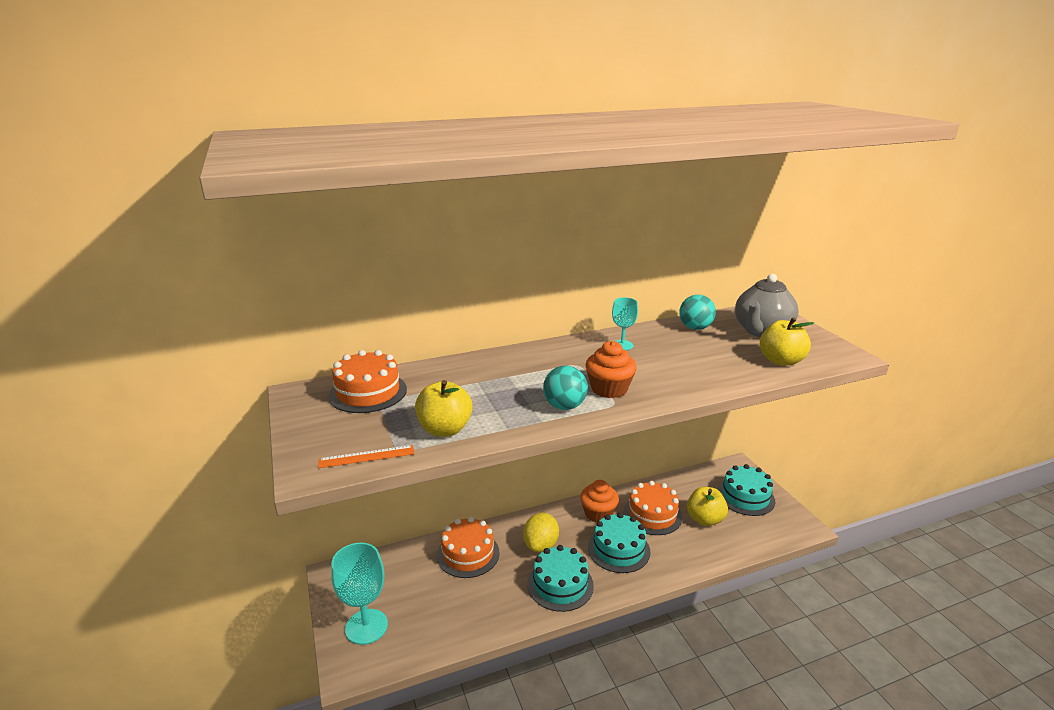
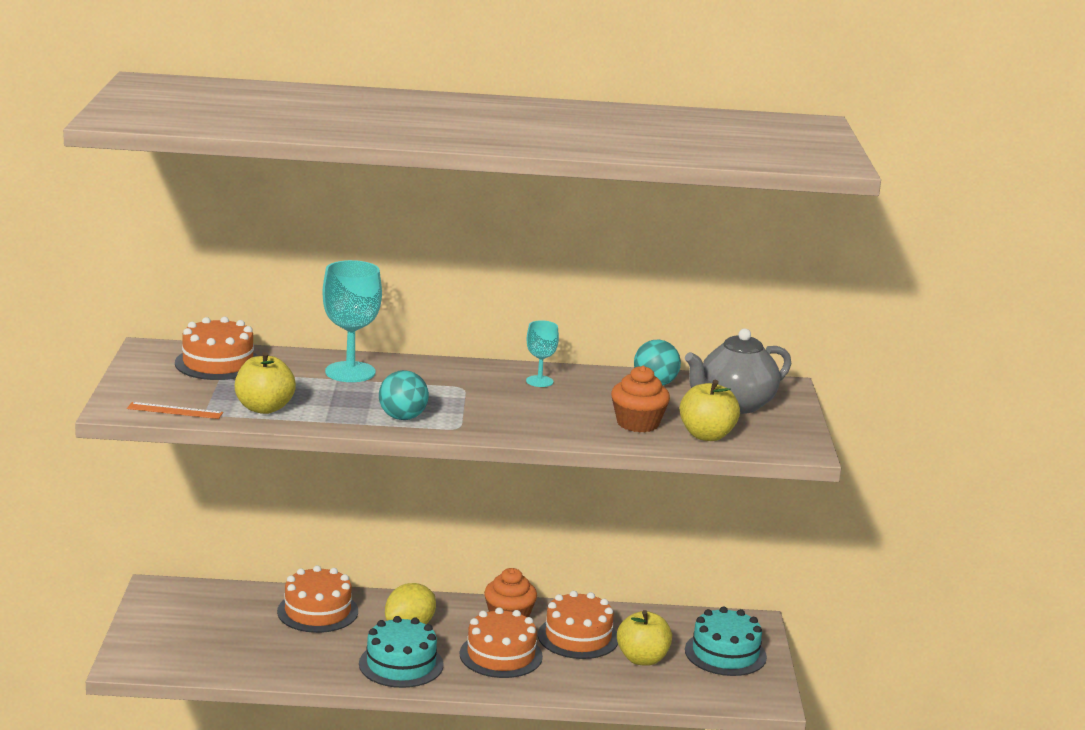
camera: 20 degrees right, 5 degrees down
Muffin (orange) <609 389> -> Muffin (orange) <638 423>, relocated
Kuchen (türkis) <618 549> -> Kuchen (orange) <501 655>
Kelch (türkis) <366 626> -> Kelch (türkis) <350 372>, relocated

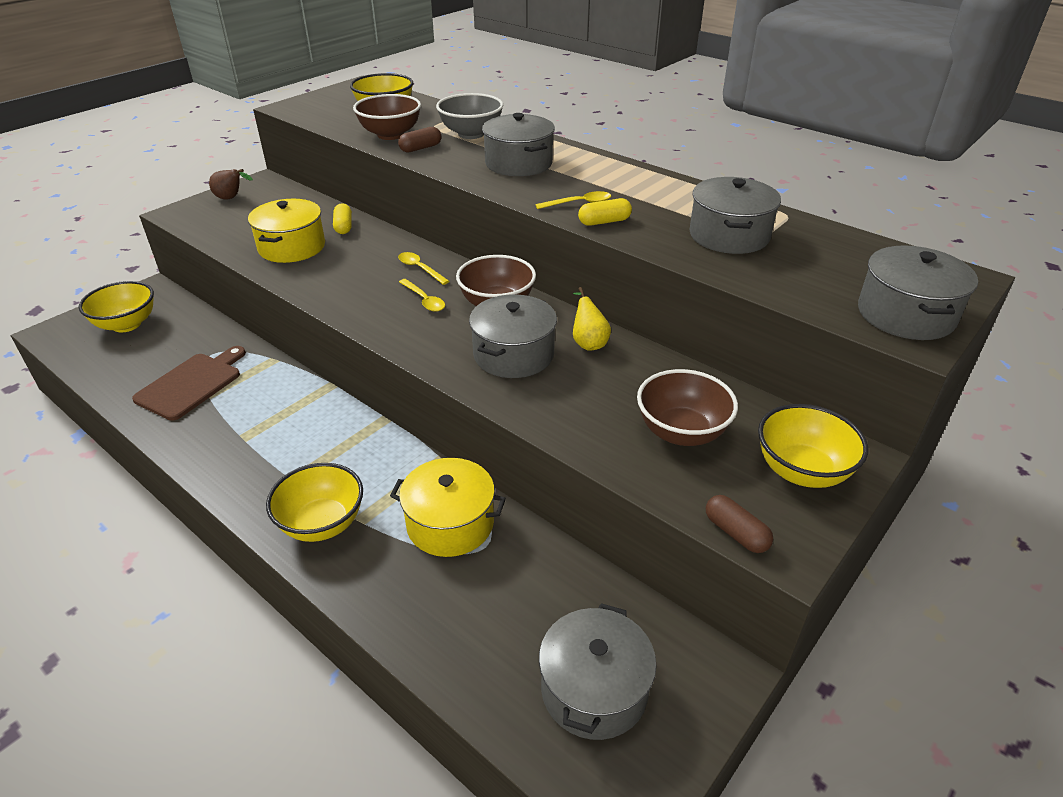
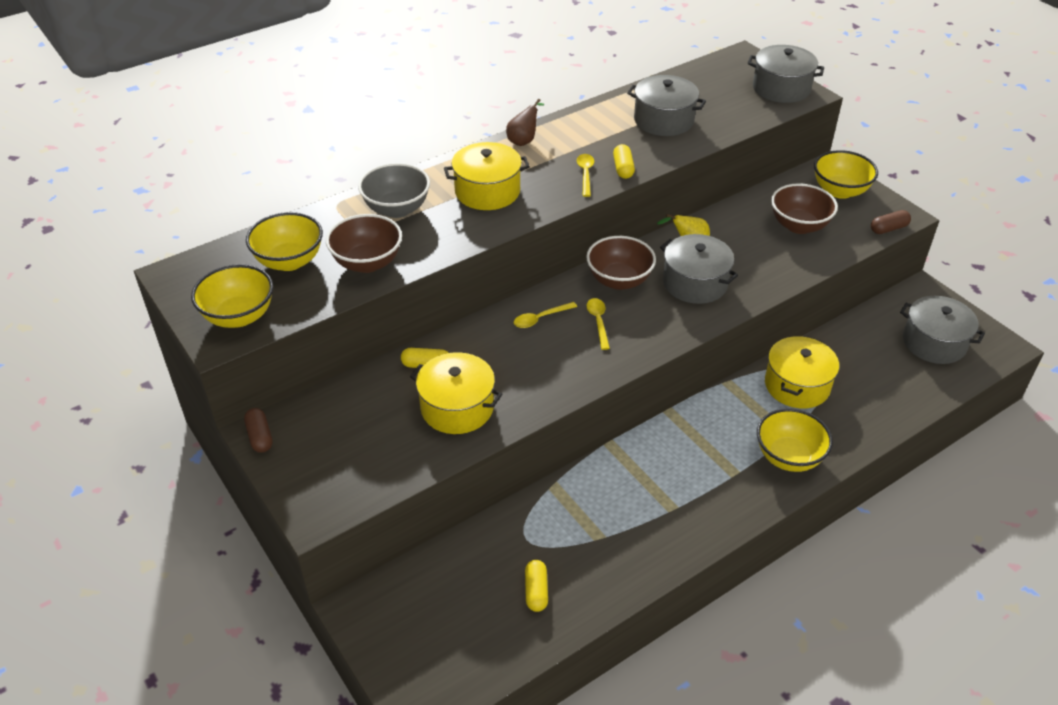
camera: 75 degrees left, 5 degrees up
Kochtopf (grau) <518 163> -> Kochtopf (gelb) <487 191>
Kapsel (braun) <420 148> -> Kapsel (braun) <260 437>, relocated
Birne (braun) <231 198> -> Birne (braun) <524 140>, relocated
Löffel (gelb) <424 300> -> Löffel (gelb) <598 322>, 75 degrees counterclockwise
Schüssel (gelb) <127 324> -> Schüssel (gelb) <239 316>, relocated
Schneidebrett (braun) <192 384> -> none
none -> Kapsel (gelb) <536 591>

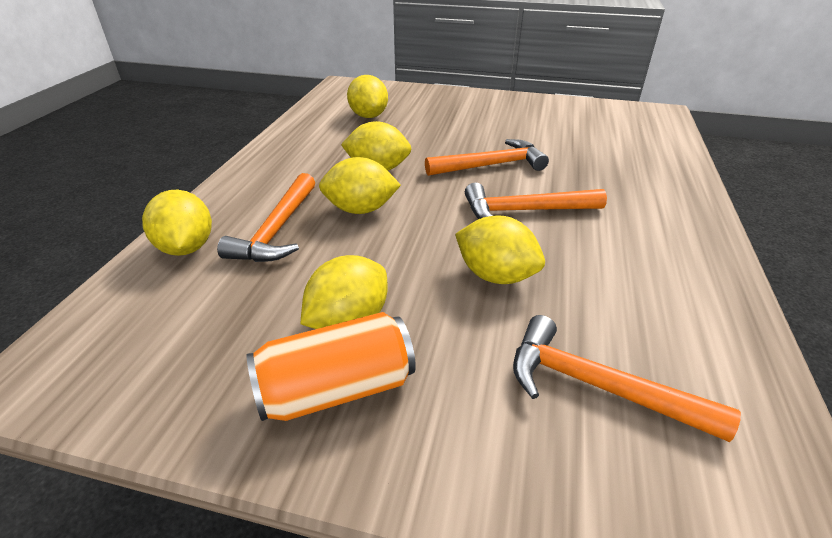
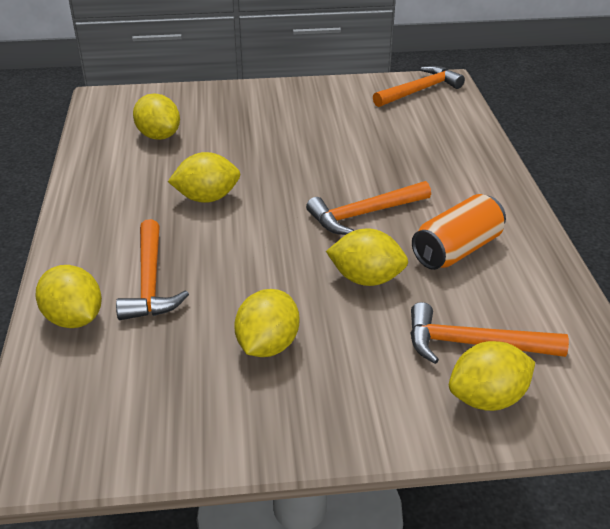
camera: 20 degrees left, 0 degrees up
Hammer (orange) <491 165> -> Hammer (orange) <419 90>, relocated
Zitrone (gelb) <360 209> -> Zitrone (gelb) <487 398>, relocated
Dose (orange) <336 389> -> Dose (orange) <457 250>, relocated

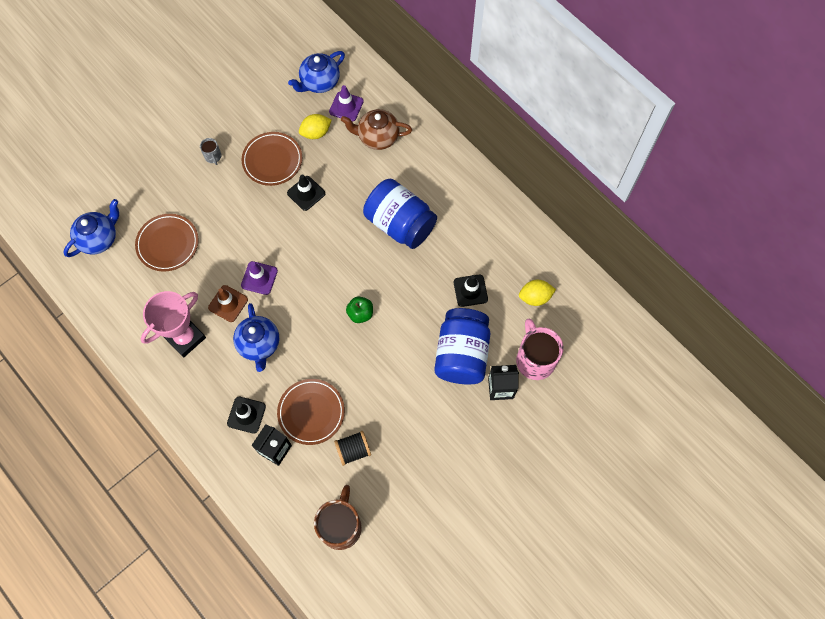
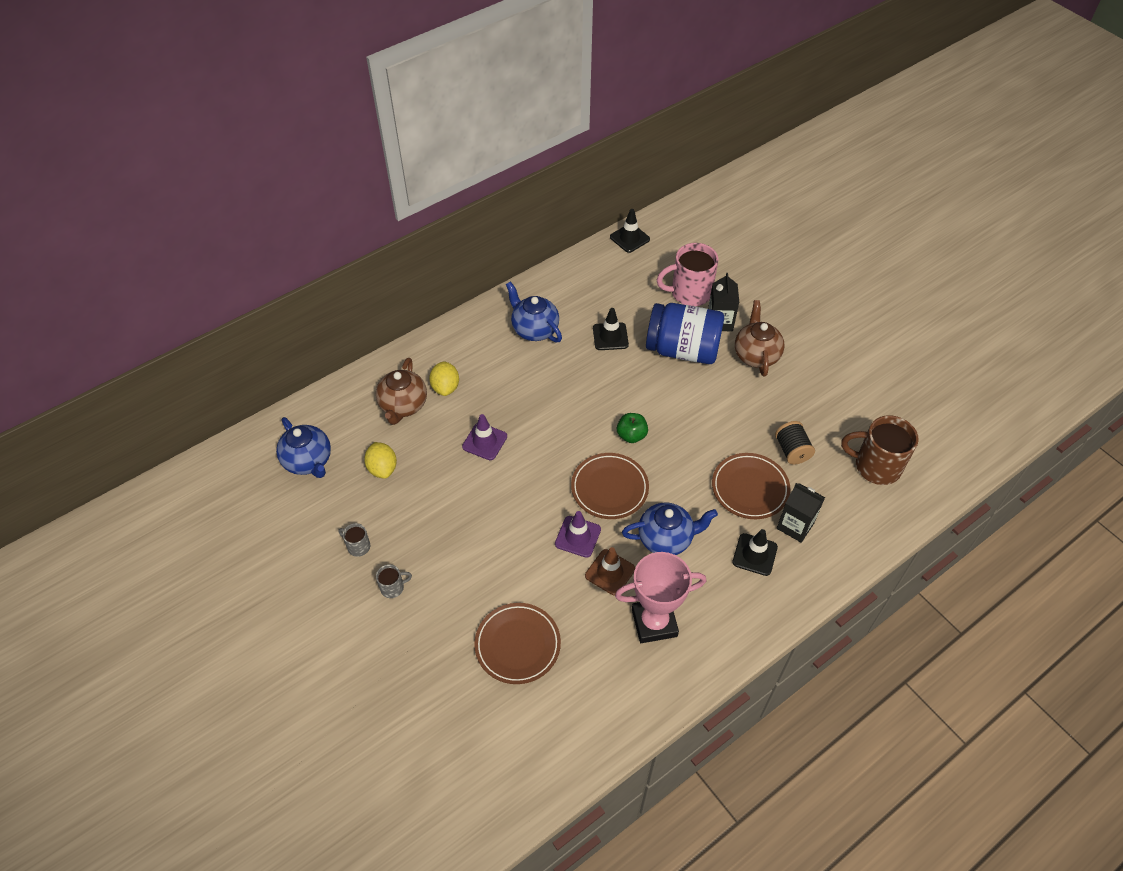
camera: 85 degrees left, 15 degrees down
Leitkegel (lila) <346 106> -> Leitkegel (lila) <484 441>, relocated
Teller (braun) <272 160> -> Teller (braun) <609 488>, relocated
Leitkegel (schwarz) <306 193> -> Leitkegel (schwarz) <629 238>, relocated
Einmachglas (blau) <400 224> -> none
Teekanne (blau) <99 238> -> Teekanne (blau) <534 329>, relocated
Zitrone (gelb) <535 297> -> Zitrone (gelb) <445 387>, relocated
Pokal (rosa) <185 338> -> Pokal (rosa) <654 622>, 60 degrees counterclockwise
none -> Teekanne (braun) <756 355>
none -> Tasse (grau) <358 546>

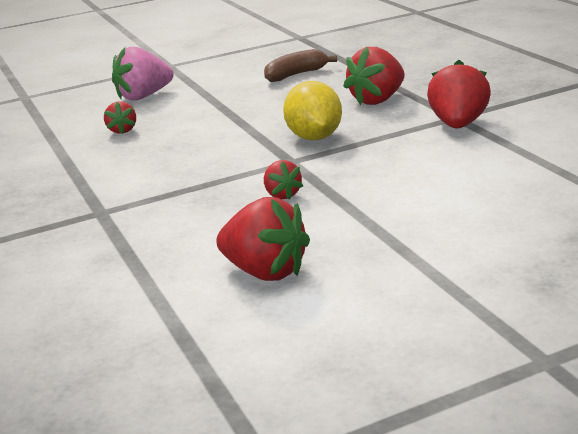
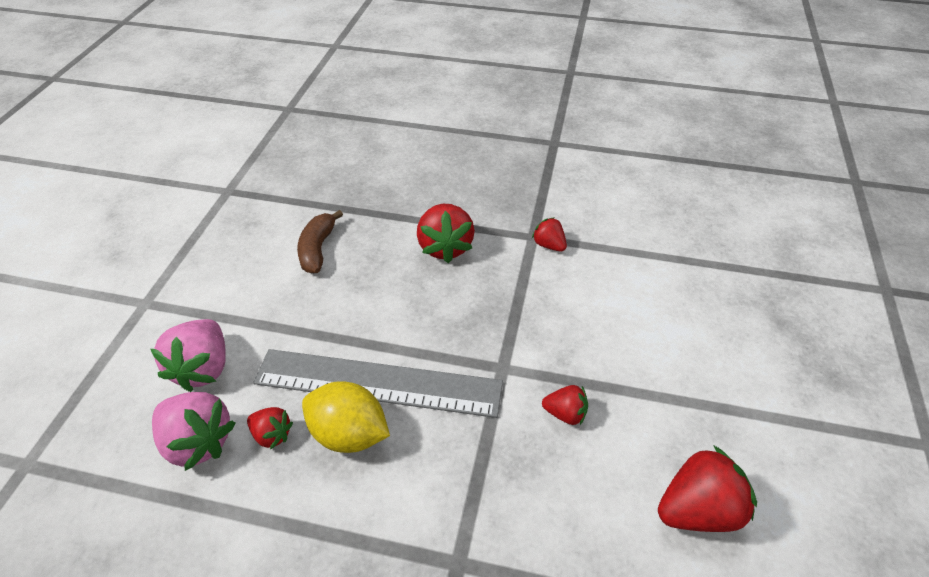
camera: 55 degrees left, 20 degrees up
Erdbeere (rot) <458 125> -> Erdbeere (rot) <549 245>, x0.55
Zitrone (gelb) <314 137> -> Zitrone (gelb) <349 435>, relocated
none -> Lineal (grau) <378 383>
none -> Erdbeere (rosa) <197 443>

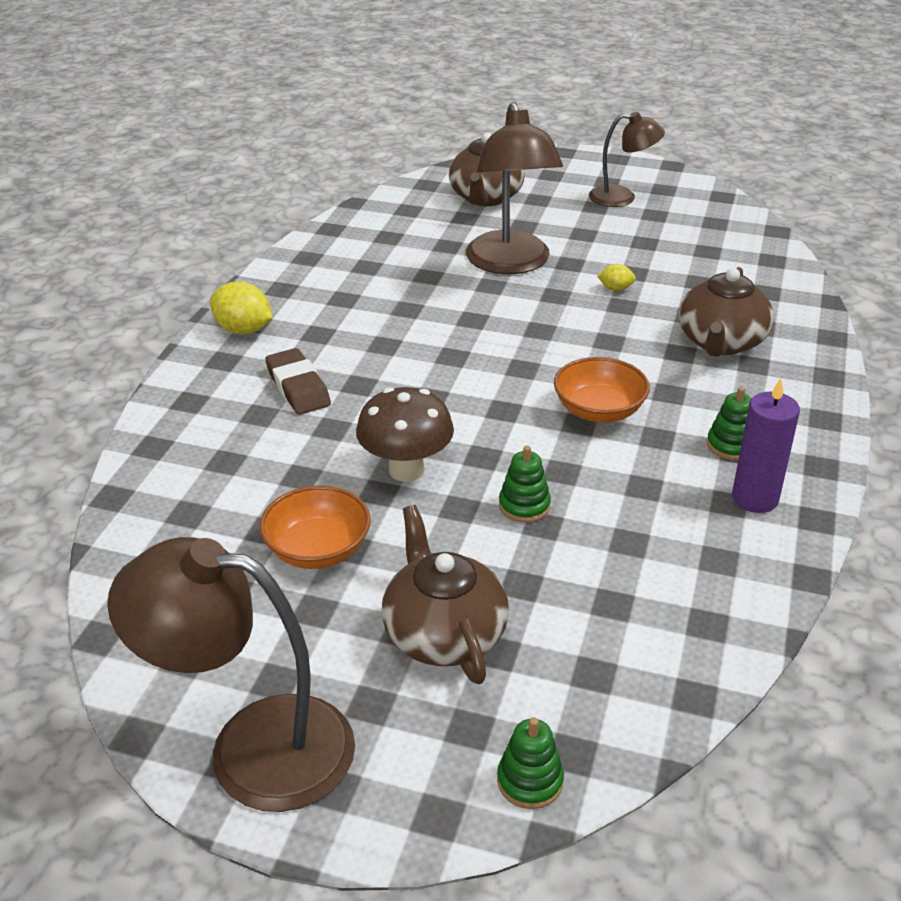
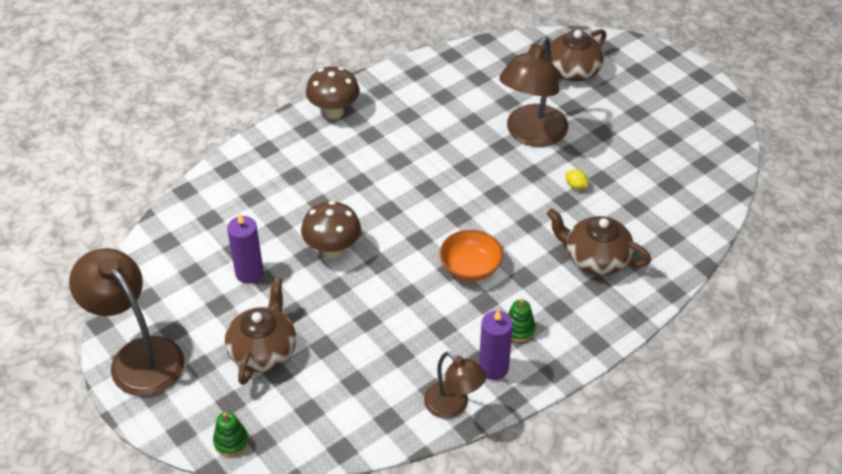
camera: 35 degrees right, 10 degrees up
Lampe (braun) <622 197> -> Lampe (braun) <453 406>, relocated
Teekanne (braun) <721 342> -> Teekanne (braun) <595 258>, 60 degrees clockwise
Zitrone (gelb) <243 330> -> Pilz (braun) <334 112>
Radiergummi (braun) <298 387> -> none
Stapelspielzeug (grün) <524 506> -> none
Schüssel (orange) <318 549> -> Kerze (lila) <249 273>

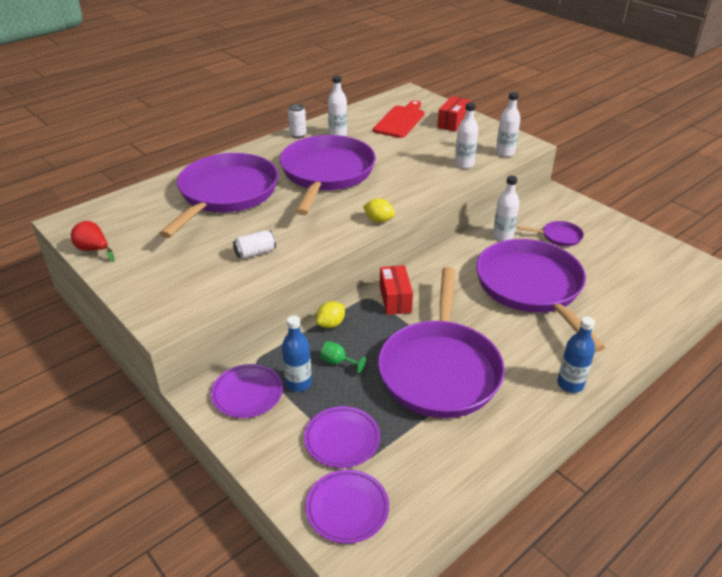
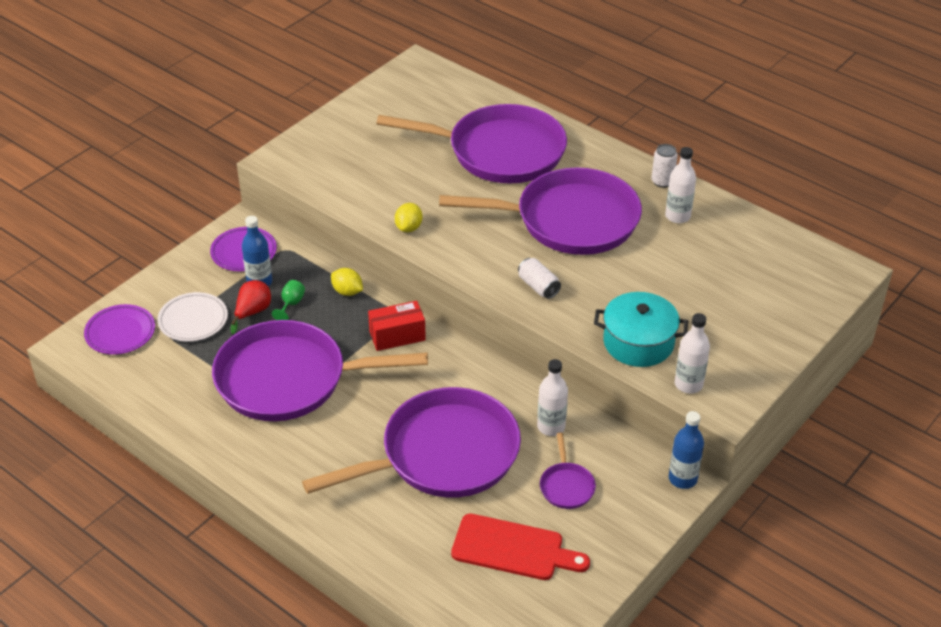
camera: 80 degrees right, 5 degrees up
Schachtel (rot) <452 123> -> none
Schneidebrett (rot) <400 121> -> Schneidebrett (rot) <513 549>, relocated
Flasche (weiß) <464 164> -> Kochtopf (türkis) <638 342>
Zitrone (gelb) <379 220> -> Zitrone (gelb) <409 228>, relocated
Birne (rot) <94 250> -> Birne (rot) <252 312>, relocated
Dose (weiß) <255 253> -> Dose (weiß) <538 286>, relocated
Flasche (blau) <570 384> -> Flasche (blau) <682 479>, relocated
Teller (lila) <342 439> -> Teller (weiß) <193 320>

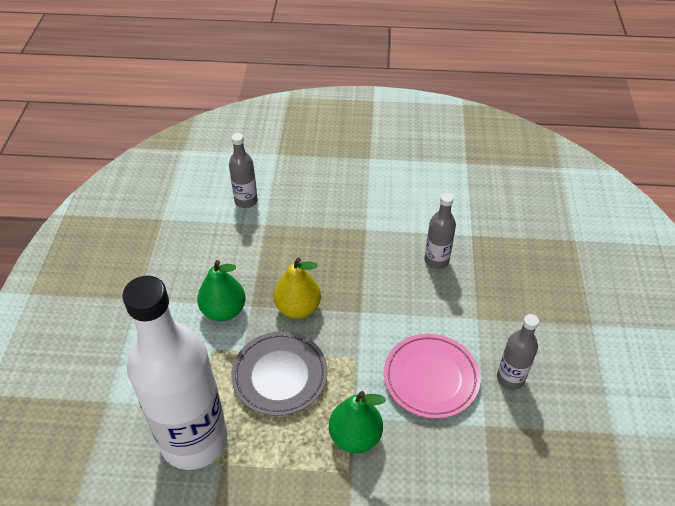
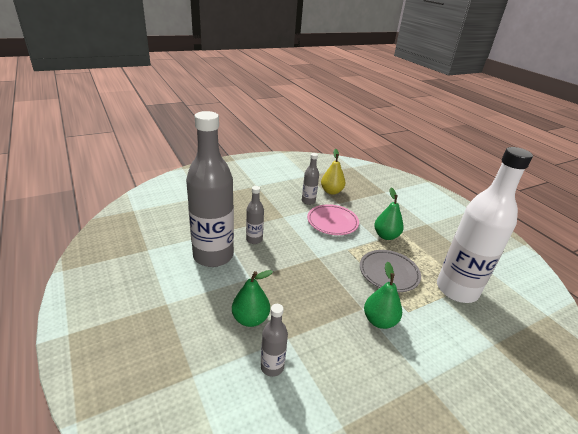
camera: 125 degrees left, 15 degrees down
Birne (gelb) <298 308> -> Birne (gelb) <331 191>, relocated
none -> Flasche (grau) <213 256>
none -> Birne (grün) <250 319>

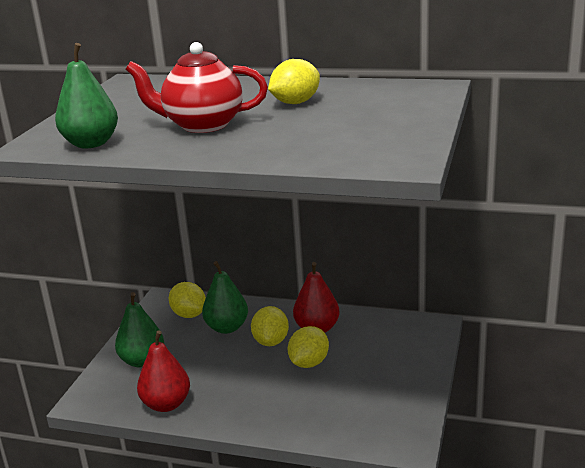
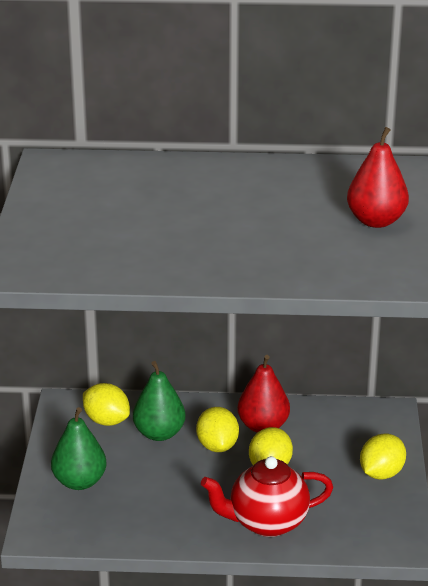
camera: 15 degrees left, 5 degrees up
Teekanne (rot) <202 125> -> Teekanne (rot) <267 522>, relocated
Birne (grün) <91 144> -> none
Zitrone (gelb) <295 103> -> Zitrone (gelb) <381 473>, relocated
Birne (rot) <166 404> -> Birne (rot) <376 221>, relocated

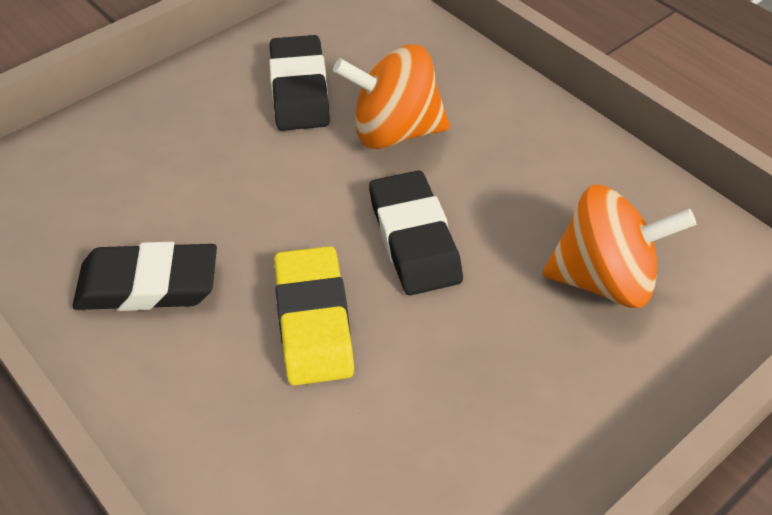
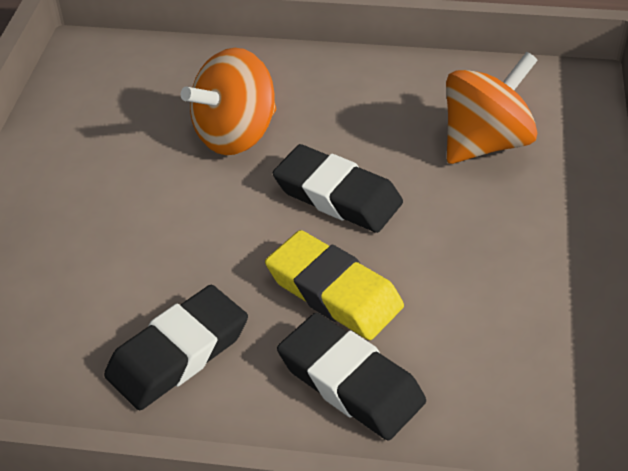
camera: 40 degrees left, 5 degrees down
Radiergummi (schwarz) <299 89> -> Radiergummi (schwarz) <350 382>, relocated

